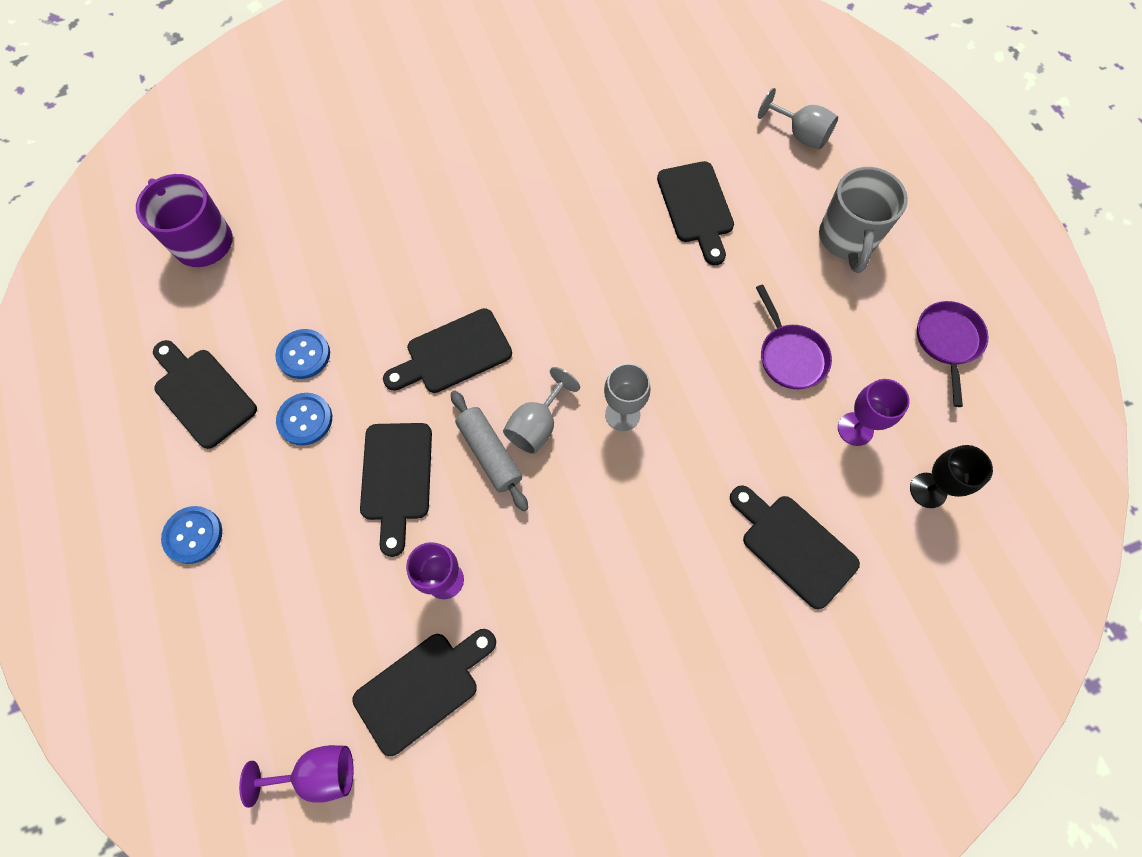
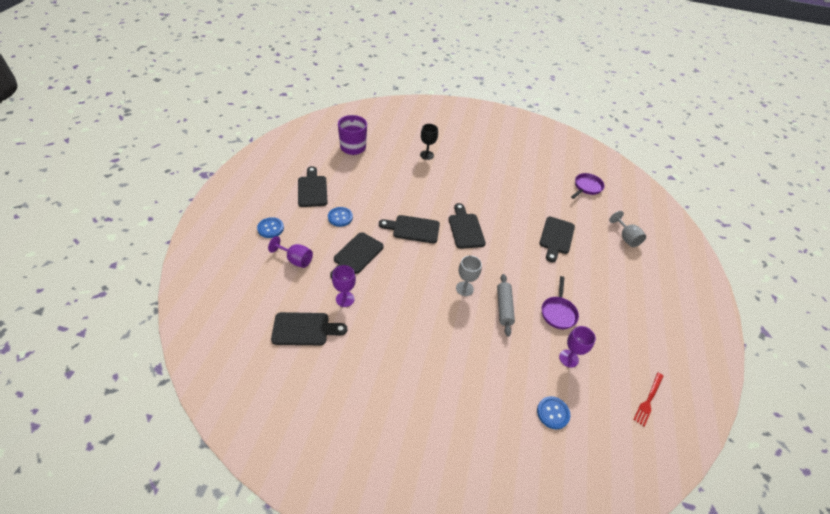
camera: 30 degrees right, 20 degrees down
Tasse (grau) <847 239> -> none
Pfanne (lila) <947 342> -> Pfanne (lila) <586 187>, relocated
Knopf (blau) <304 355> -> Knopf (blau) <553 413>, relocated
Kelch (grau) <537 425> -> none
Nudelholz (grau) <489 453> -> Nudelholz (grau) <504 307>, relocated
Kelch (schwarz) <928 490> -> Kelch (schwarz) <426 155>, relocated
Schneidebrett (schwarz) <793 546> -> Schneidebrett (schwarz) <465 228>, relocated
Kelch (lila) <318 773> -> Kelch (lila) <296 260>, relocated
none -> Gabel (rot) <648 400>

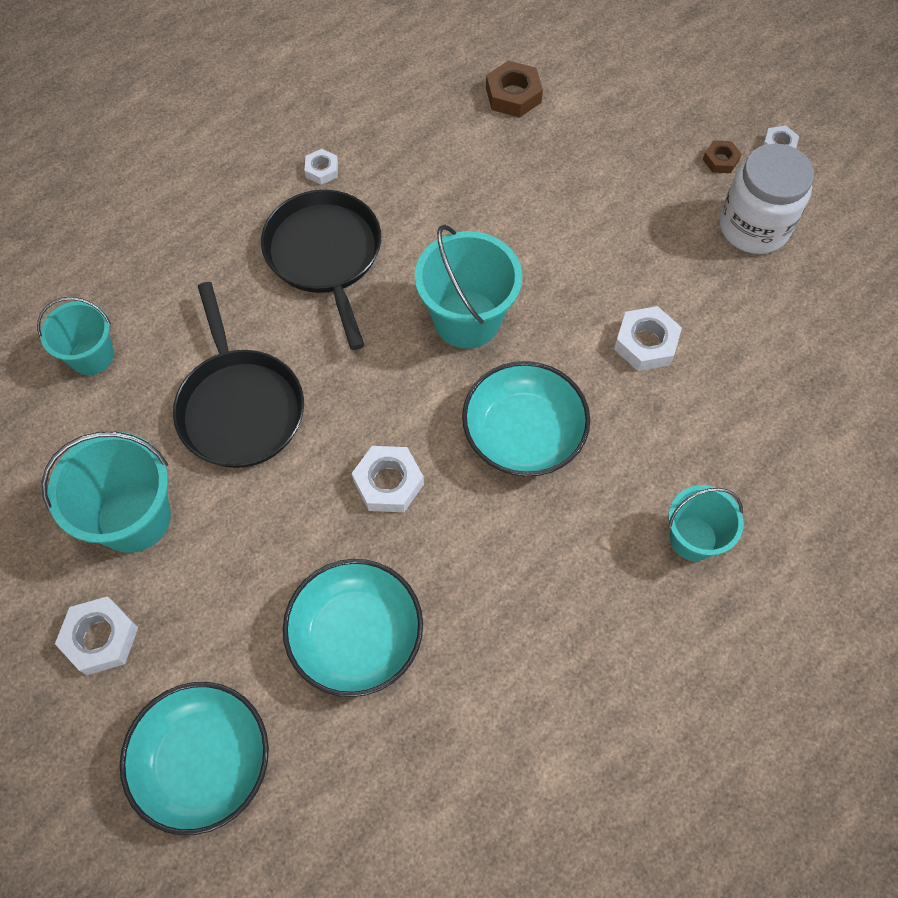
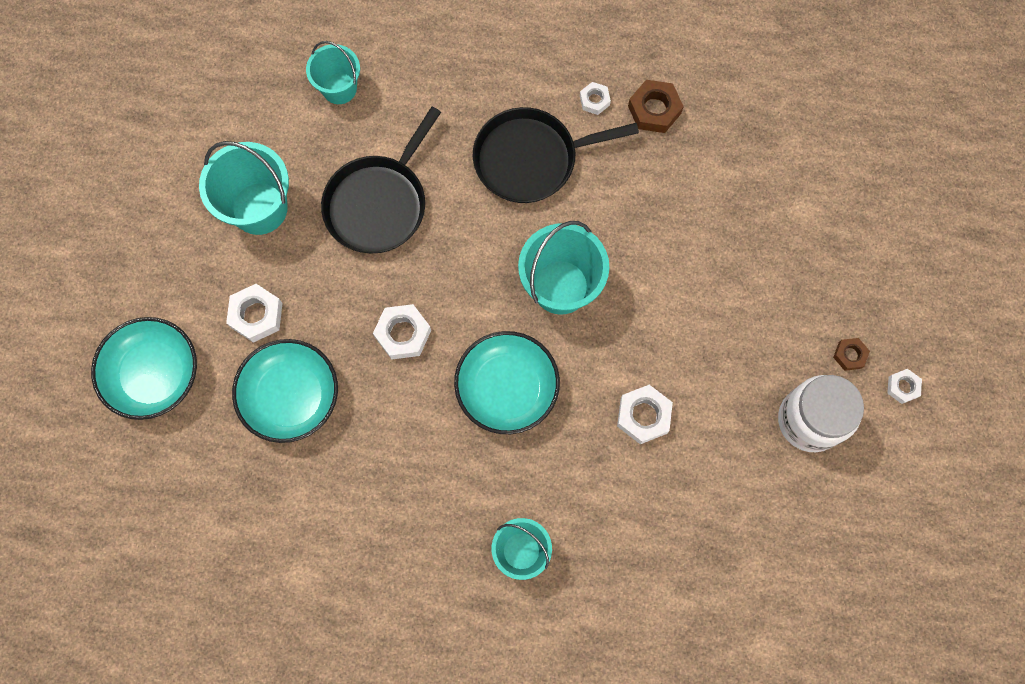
camera: 50 degrees right, 10 degrees up
Sechskantmutter (braun) <513 95> -> Sechskantmutter (braun) <654 110>, relocated
Pfanne (schwarz) <325 255> -> Pfanne (schwarz) <530 159>, 135 degrees counterclockwise
Sechskantmutter (weiß) <100 638> -> Sechskantmutter (weiß) <256 315>, relocated

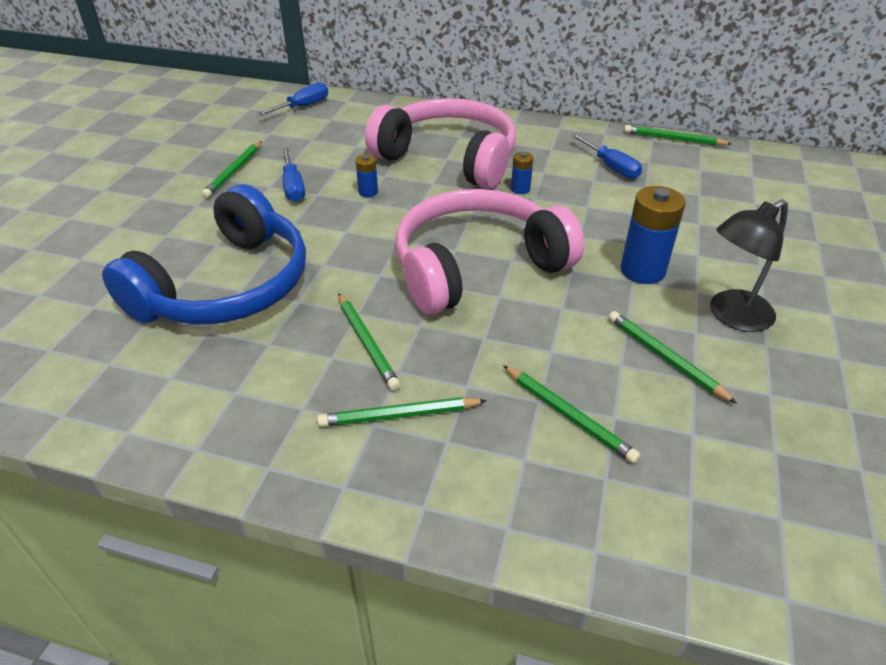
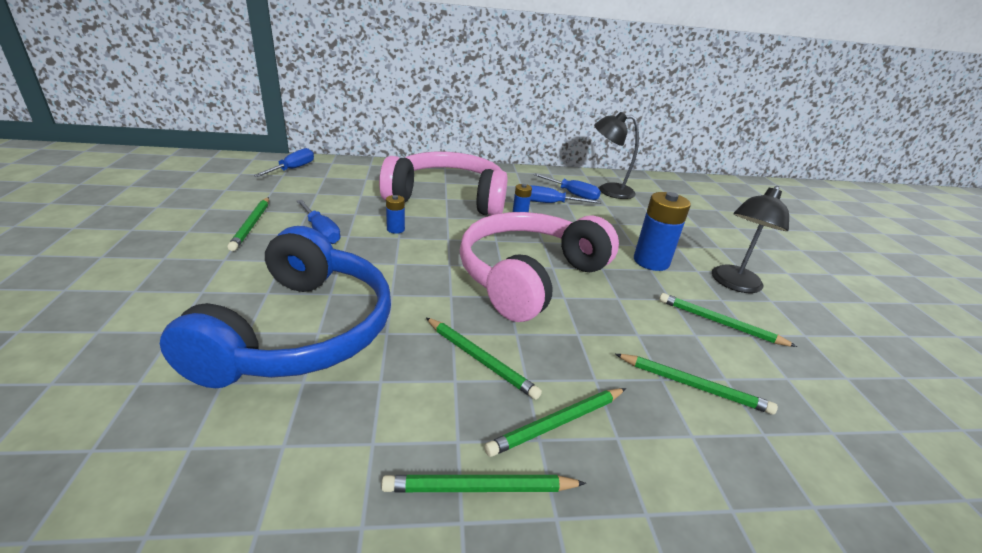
camera: 25 degrees left, 10 degrees down
Bleistift (grün) <673 139> -> Bleistift (grün) <480 488>, relocated
none -> Lampe (schwarz) <608 190>
none -> Schraubenzieher (blau) <551 203>

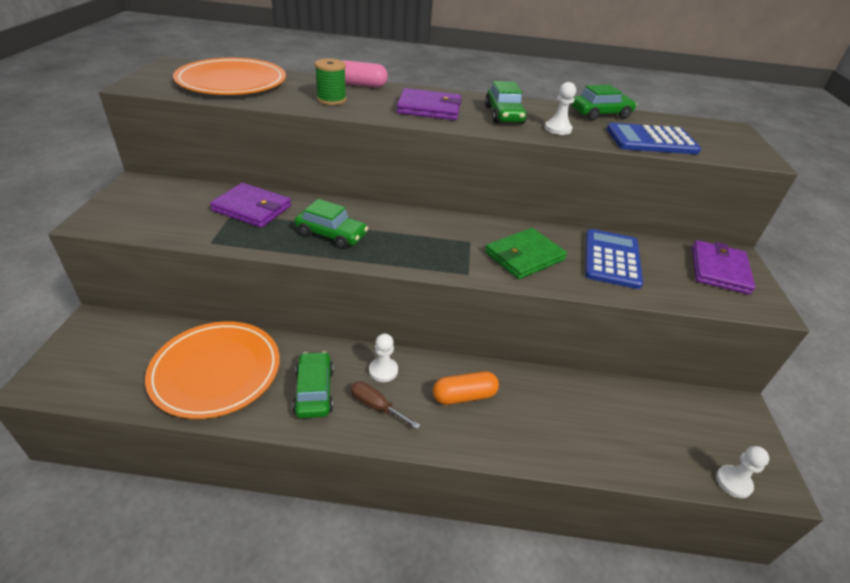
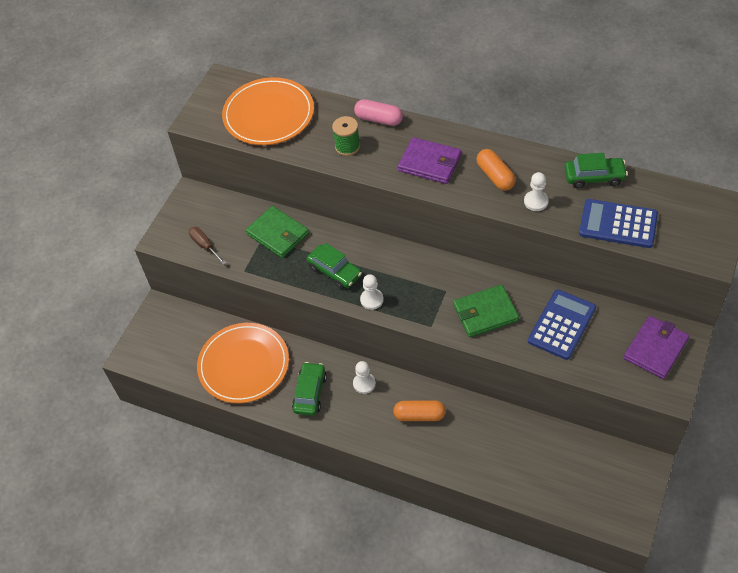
camera: 25 degrees right, 15 degrees up
Auto (grün) <504 115> -> Kapsel (orange) <495 176>
Geldbörse (lila) <252 208> -> Geldbörse (grün) <278 234>
Schraubenzieher (braun) <376 406> -> Schraubenzieher (braun) <205 245>, relocated
Bauer (weiß) <733 482> -> Bauer (weiß) <371 300>, relocated

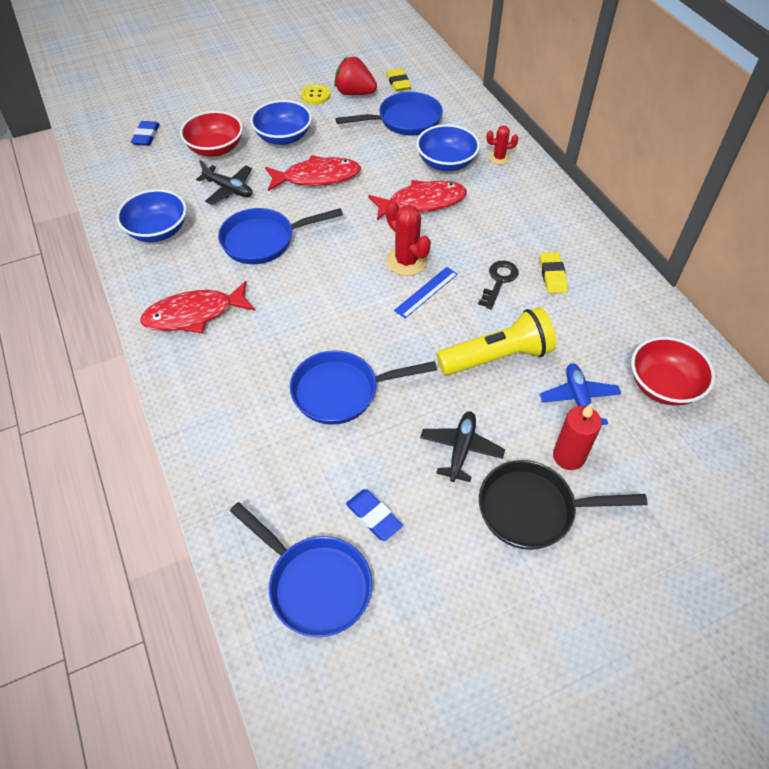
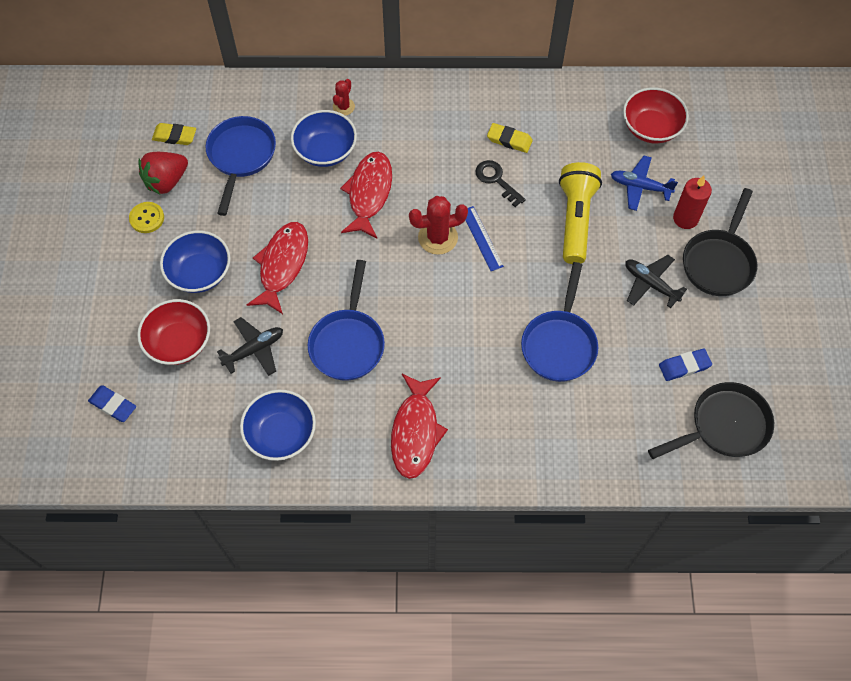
camera: 65 degrees left, 10 degrees up
Pfanne (blau) <314 584> -> Pfanne (schwarz) <724 426>

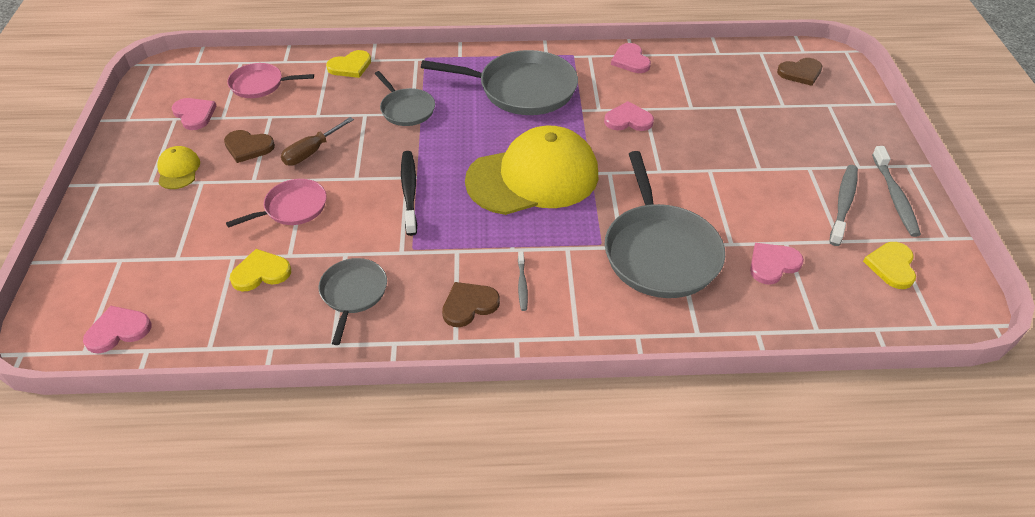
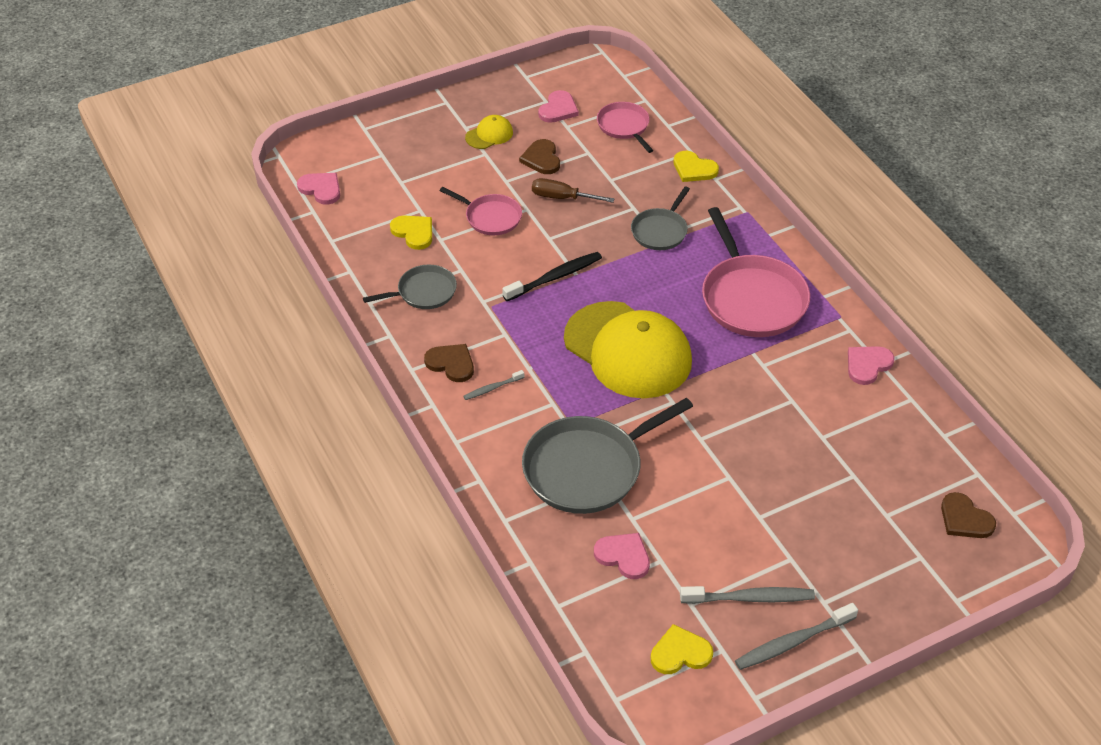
camera: 65 degrees right, 0 degrees up
Pfanne (grau) <522 89> -> Pfanne (rosa) <751 298>
Herz (rosa) <628 120> -> none

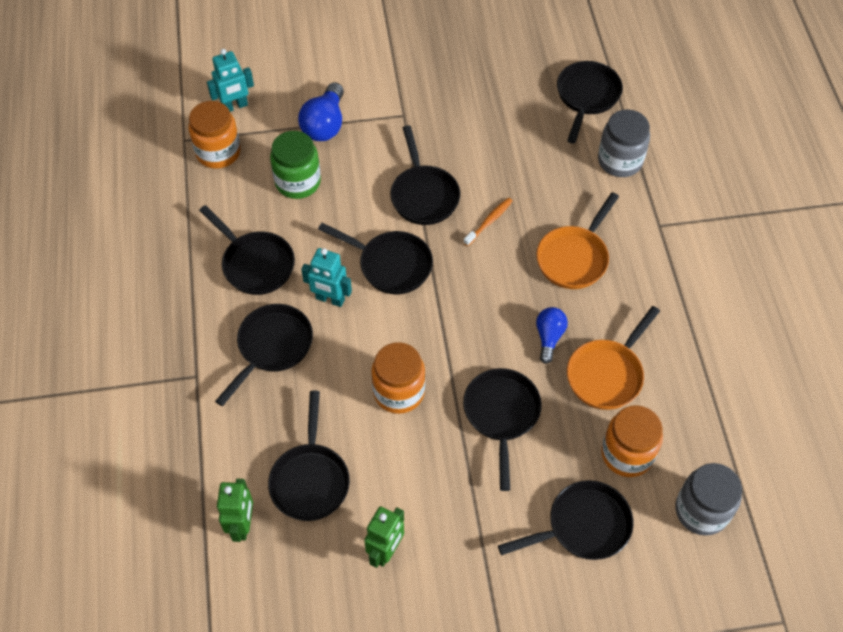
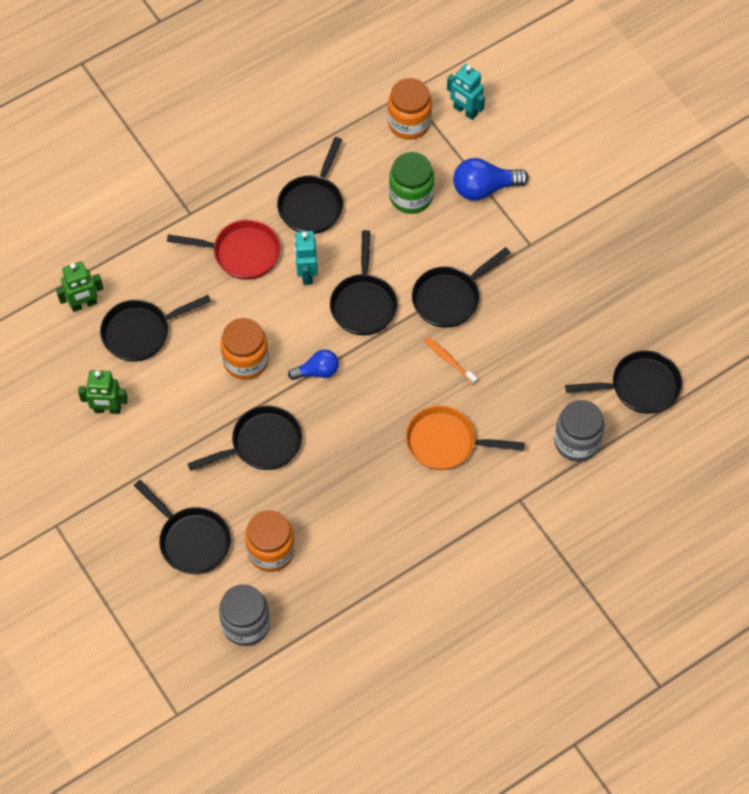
camera: 65 degrees right, 5 degrees up
Zahnbürste (orange) <489 221> -> Zahnbürste (orange) <449 360>, 150 degrees counterclockwise
Pfanne (schwarz) <272 347> -> Pfanne (rot) <241 253>
Pfanne (orange) <607 374> -> none
Glühbirne (blau) <549 337> -> Glühbirne (blau) <317 371>, relocated

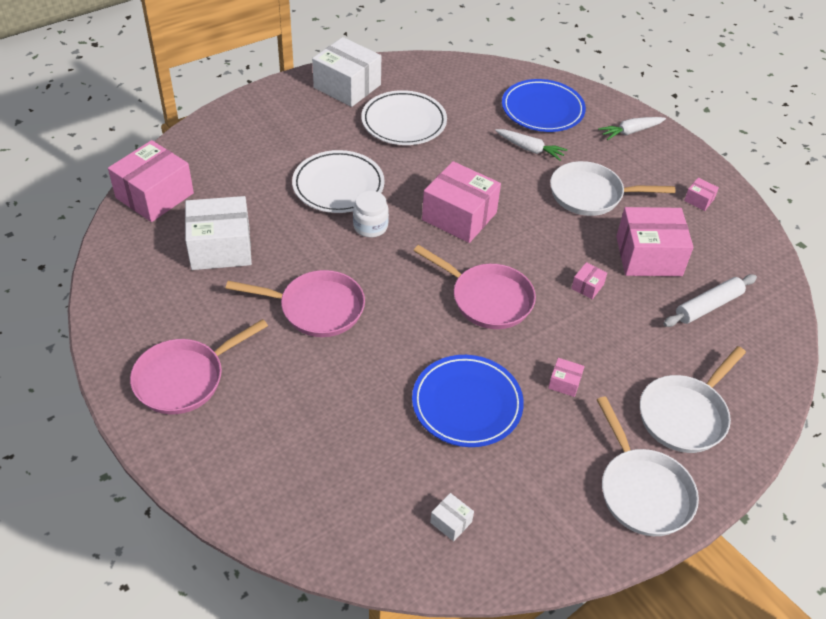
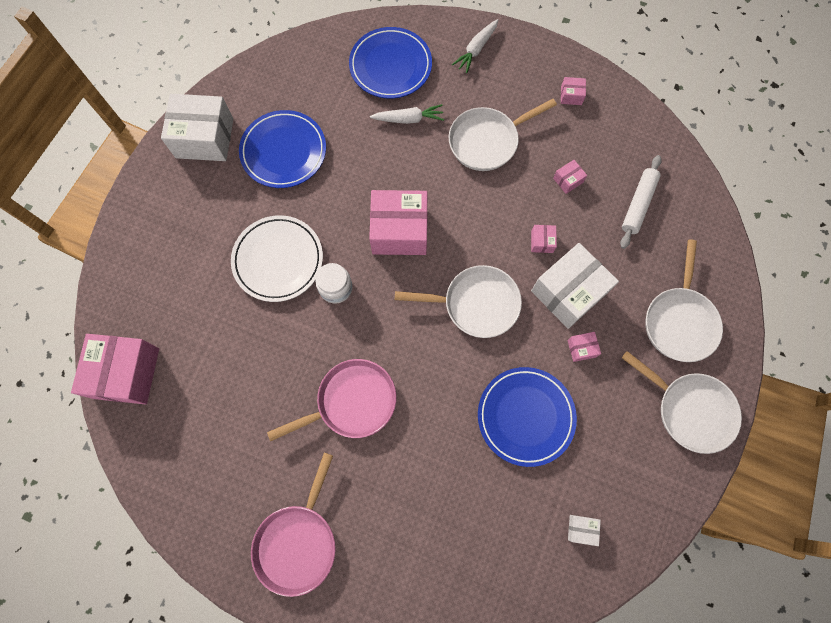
camera: 30 degrees left, 25 degrees up
Teller (weiß) <404 122> -> Teller (blau) <284 151>
Schachtel (weiß) <220 247> -> Schachtel (weiß) <568 292>, relocated
Schachtel (rosa) <648 256> -> Schachtel (rosa) <568 180>, x0.42
Pfanne (rosa) <487 299> -> Pfanne (weiß) <476 304>

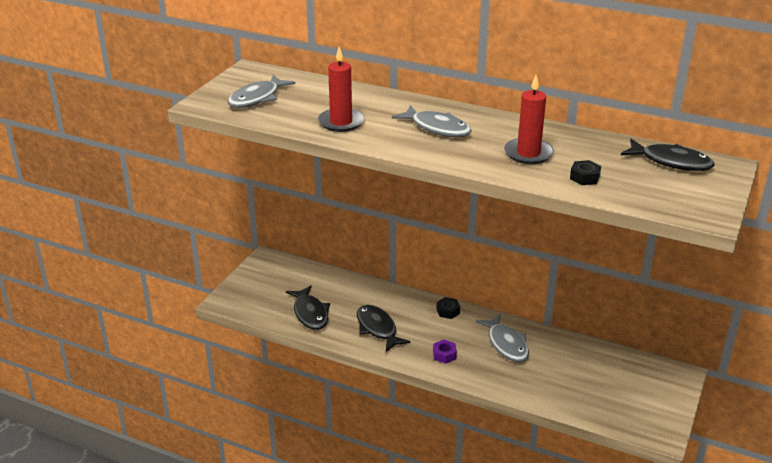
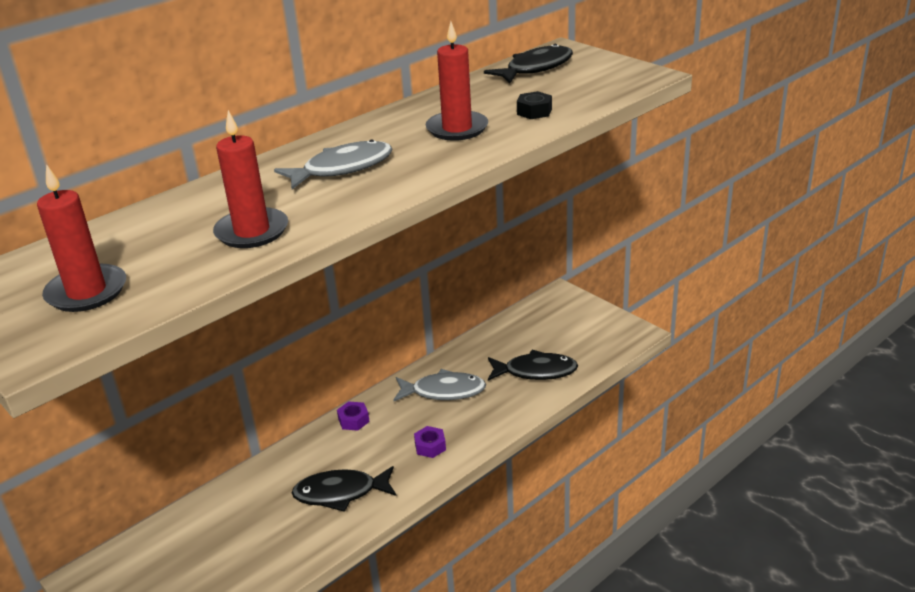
camera: 65 degrees left, 0 degrees up
Fisch (grau) <257 98> -> Kerze (rot) <87 292>
Fisch (schwarz) <310 313> -> Fisch (schwarz) <536 371>, relocated
Sechskantmutter (schwarz) <448 311> -> Sechskantmutter (lila) <353 420>

